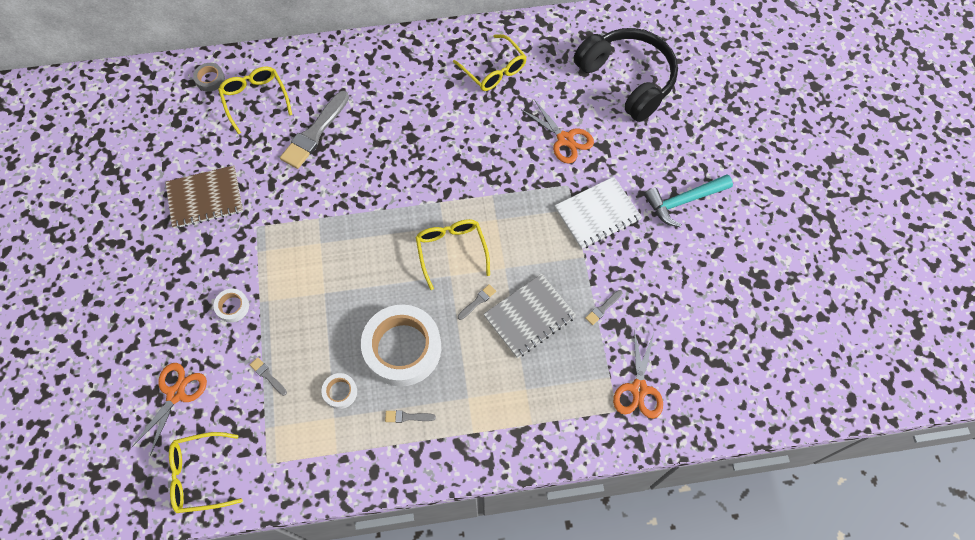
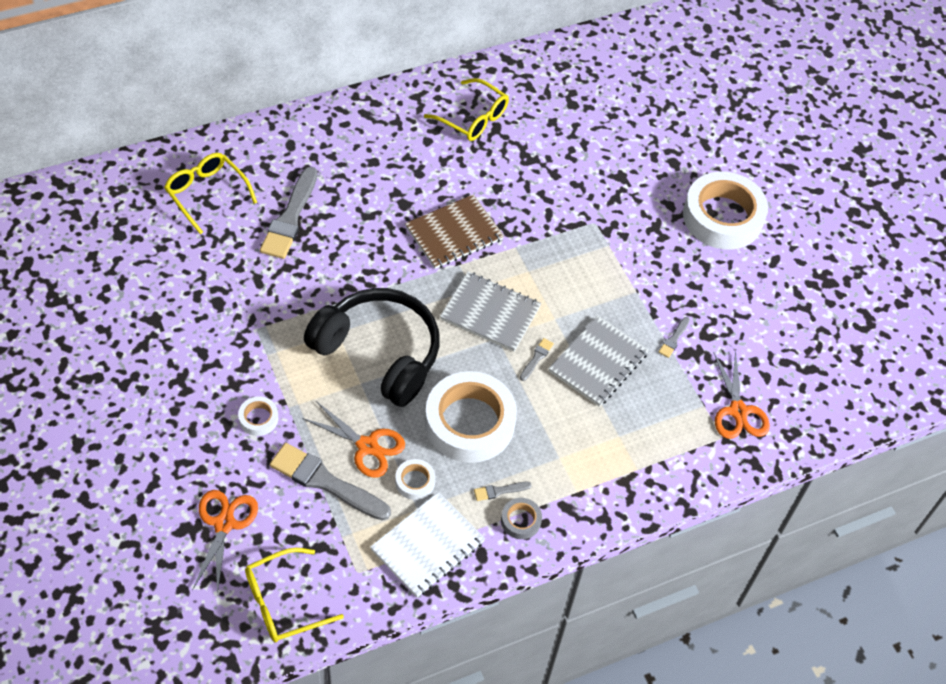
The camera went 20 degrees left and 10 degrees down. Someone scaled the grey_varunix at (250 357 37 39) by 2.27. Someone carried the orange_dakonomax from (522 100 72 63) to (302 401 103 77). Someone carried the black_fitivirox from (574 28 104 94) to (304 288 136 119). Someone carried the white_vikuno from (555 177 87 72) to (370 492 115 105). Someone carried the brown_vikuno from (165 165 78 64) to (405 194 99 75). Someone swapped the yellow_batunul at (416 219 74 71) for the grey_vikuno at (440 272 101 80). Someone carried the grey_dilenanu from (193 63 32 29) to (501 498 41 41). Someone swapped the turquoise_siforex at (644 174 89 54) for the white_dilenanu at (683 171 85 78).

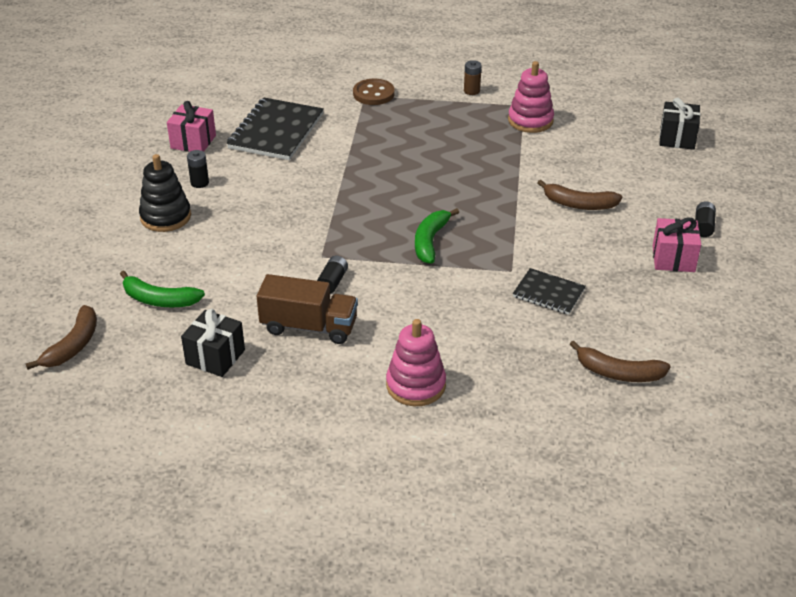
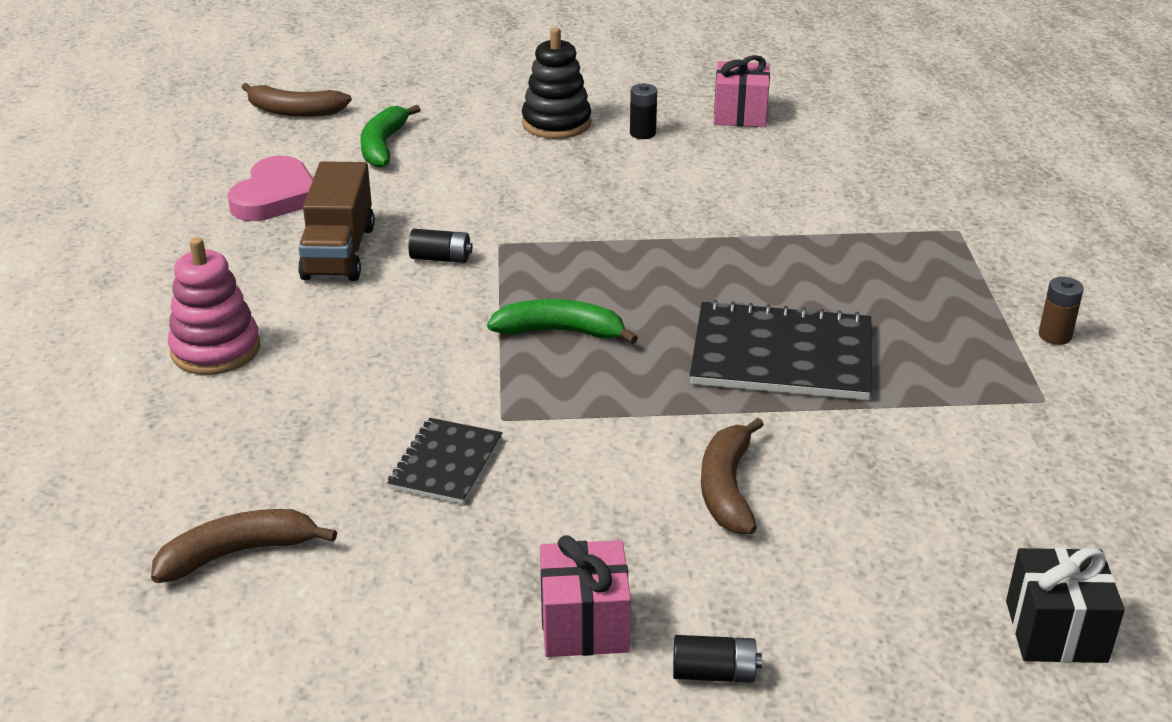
The camera went 80 degrees right and 5 degrees down. Someone rotated the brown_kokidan at (570 341 101 41) by 60 degrees clockwise. Someone swapped the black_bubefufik at (181 309 64 68) for the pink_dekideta at (227 156 86 65). Someone carried the black_vikuno from (226 97 98 63) to (690 300 182 100). Someone took away the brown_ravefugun at (353 79 42 26). Someone took away the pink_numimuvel at (508 61 46 72).

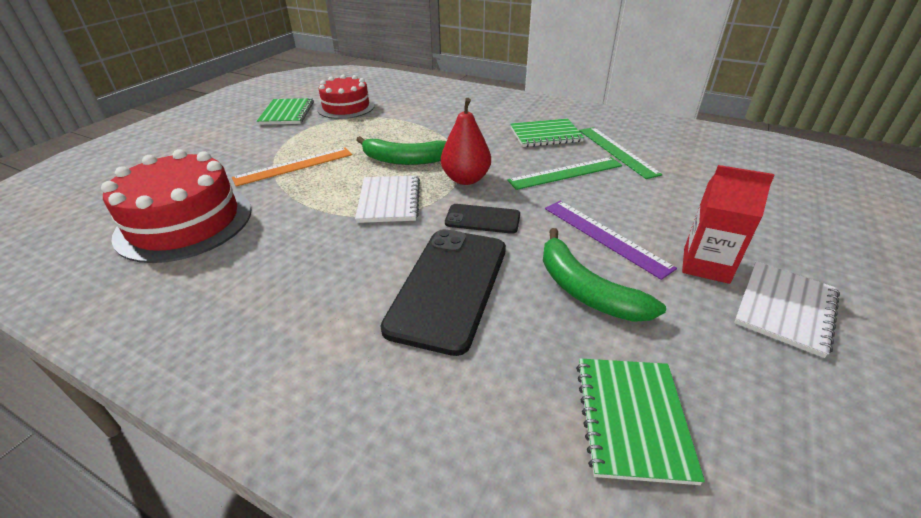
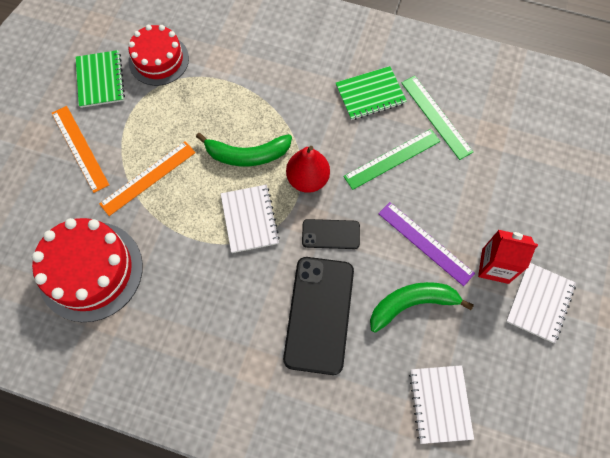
The camera went 10 degrees left and 30 degrees up. Someone put down the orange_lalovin at (52 106 57 87). Someone rotated the green_kokidan at (543 228 123 94) by 120 degrees clockwise. Someone repainted the green_vikuno at (576 359 129 126), which became the white_vikuno at (409 365 65 79).

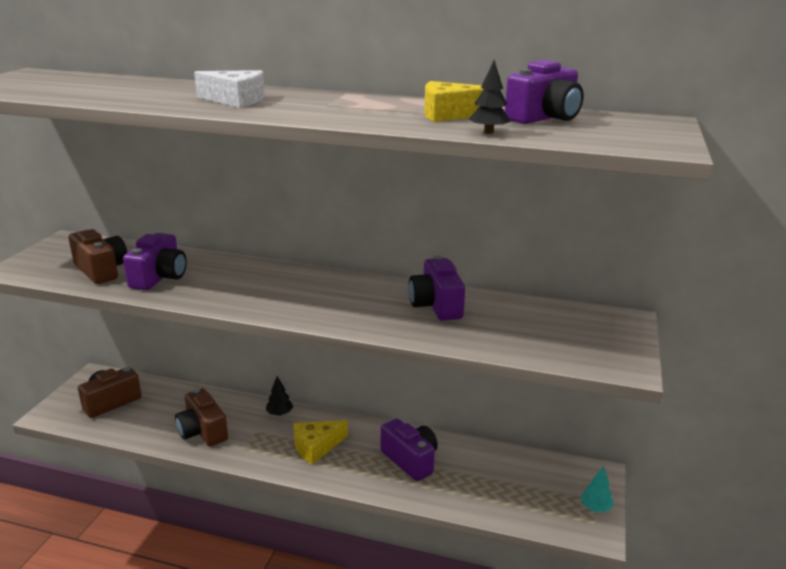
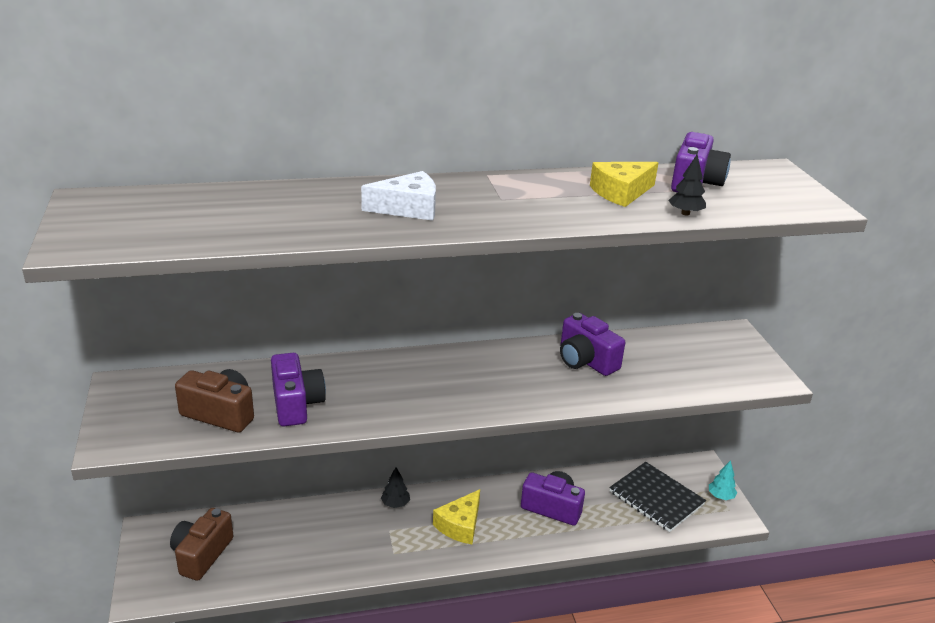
The camera went 30 degrees left and 5 degrees up. Someone put down the black_vikuno at (609 462 97 70). Someone took away the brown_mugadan at (175 388 53 59).

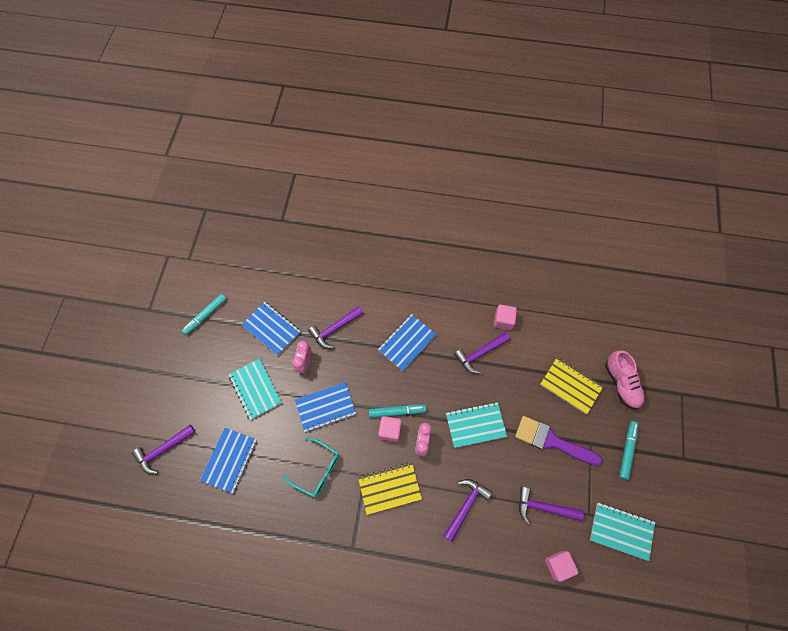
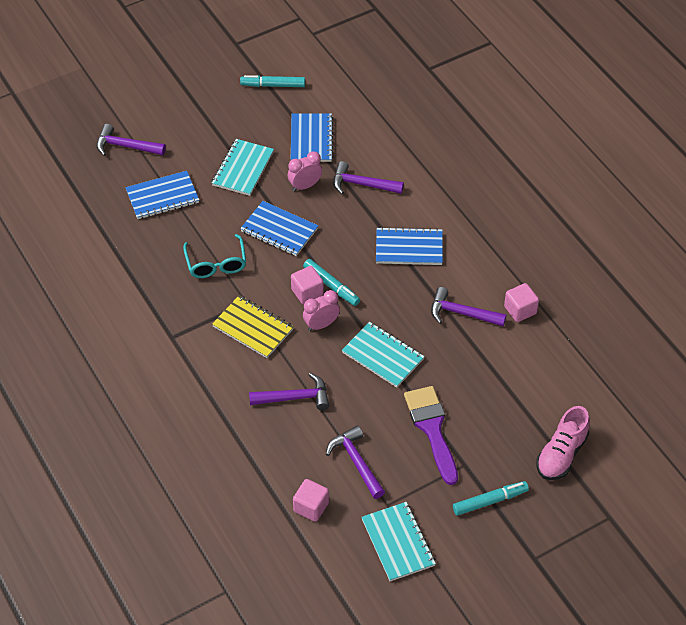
The camera went 50 degrees right and 15 degrees down. Someone took away the yellow_vikuno at (540 357 64 57).

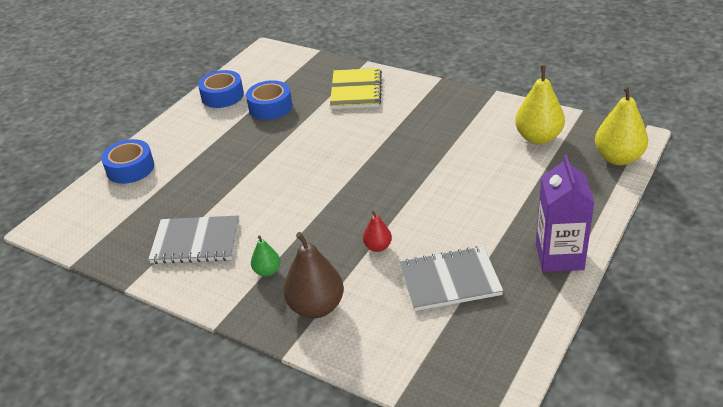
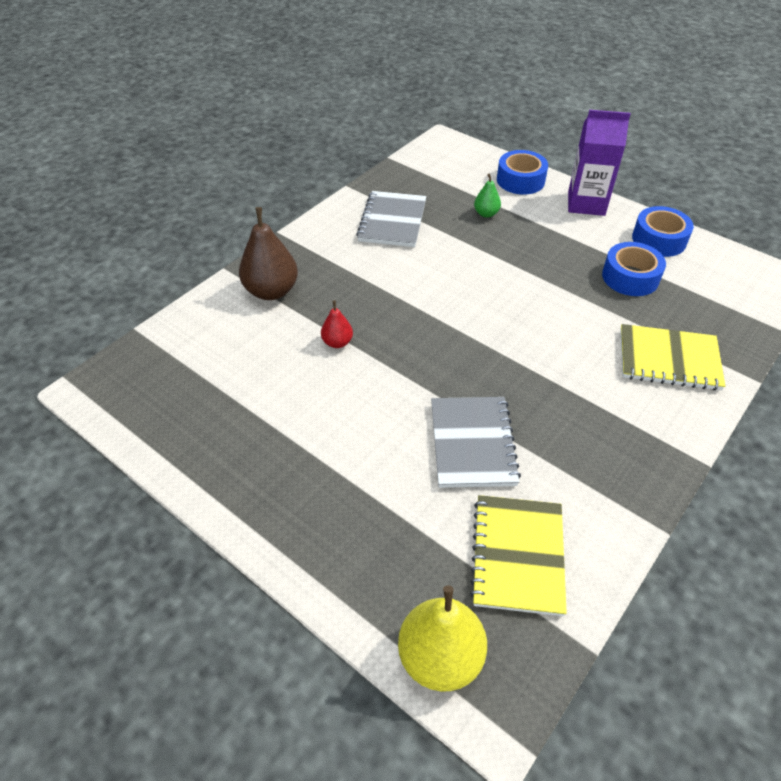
The camera went 95 degrees right and 10 degrees up. Someone carried the grey_vikuno from (400 246 103 65) to (431 397 90 91). Someone swapped the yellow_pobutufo at (515 65 50 79) for the yellow_vikuno at (470 495 97 121). Someone carried the green_pobutufo from (251 235 29 41) to (474 174 27 44). Someone carried the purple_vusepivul from (536 155 59 117) to (568 110 63 106).

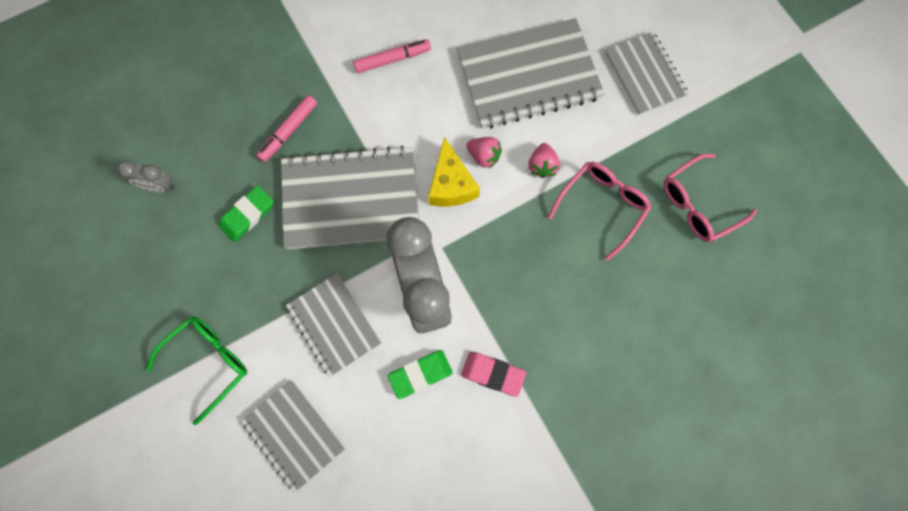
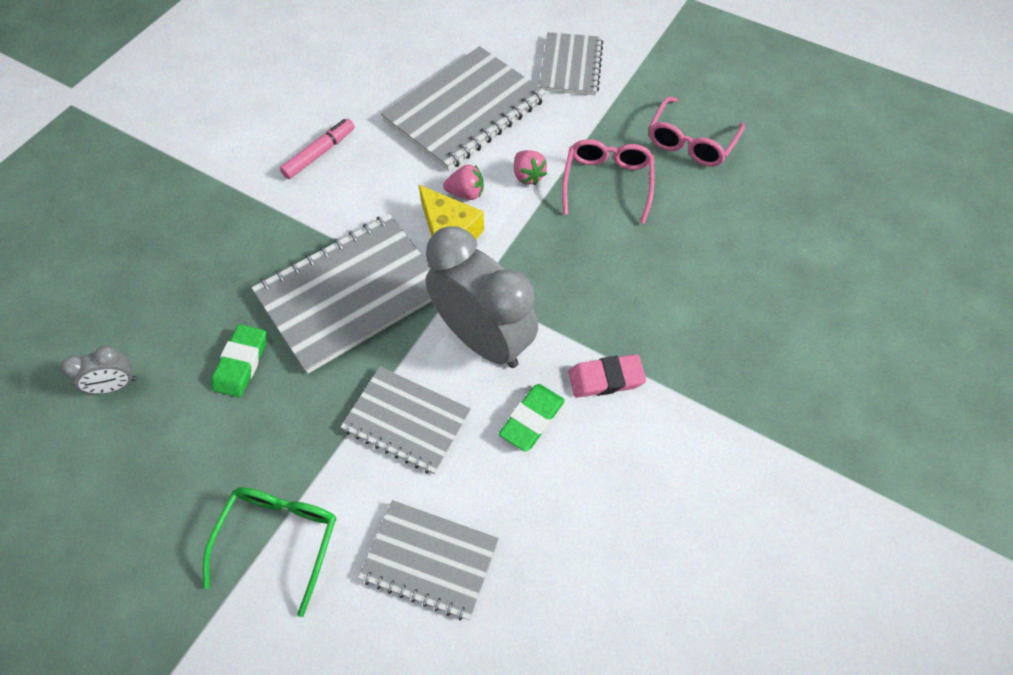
The camera went 30 degrees left and 15 degrees down. Someone rotated the grey_vikuno at (605 31 84 84) by 60 degrees clockwise. Someone took away the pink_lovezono at (256 95 61 67).

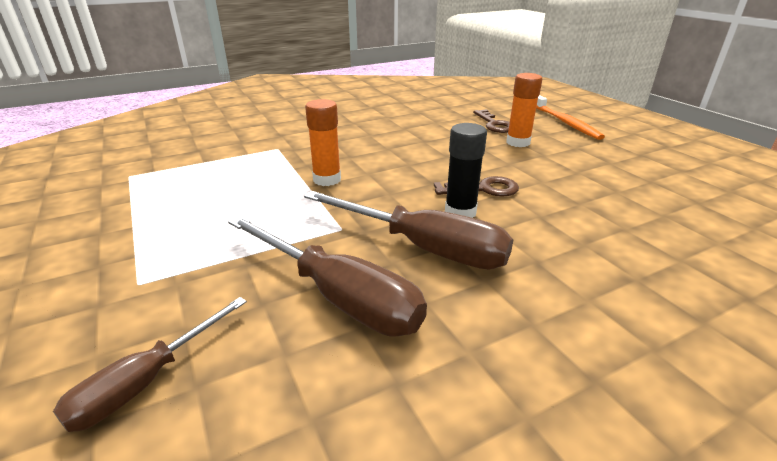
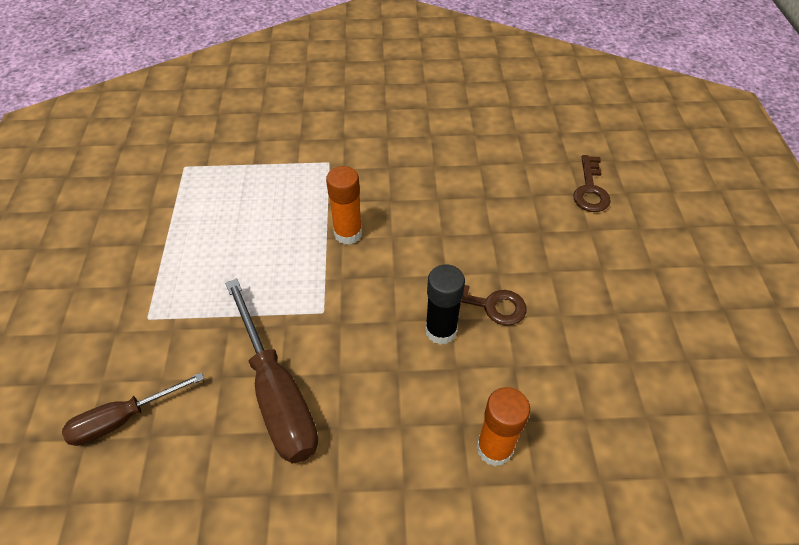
The camera went 25 degrees right and 20 degrees up. Someone carried the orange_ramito from (506 73 36 74) to (477 387 53 79). Someone took away the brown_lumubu at (304 191 209 79). Someone took away the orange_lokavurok at (536 95 69 45).

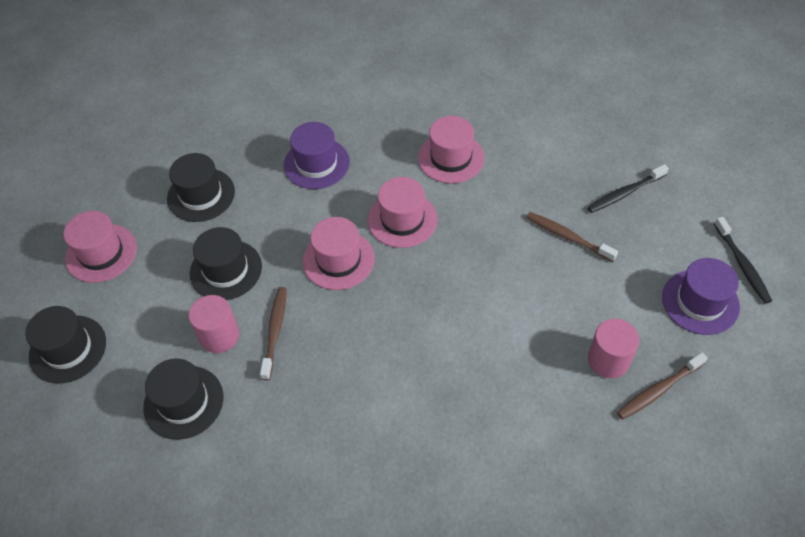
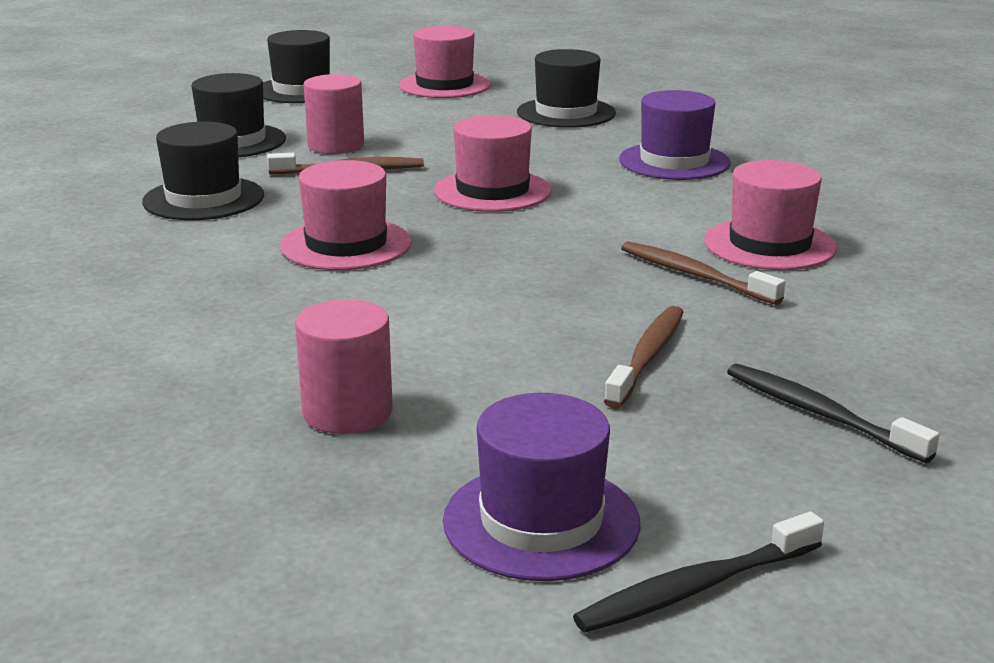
The camera went 75 degrees right and 30 degrees down. Someone carried the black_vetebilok from (190 227 72 73) to (142 122 122 98). Someone carried the pink_vetebilok from (368 177 70 71) to (280 160 132 110). Someone carried the brown_lokavurok from (617 352 91 68) to (621 241 164 64).

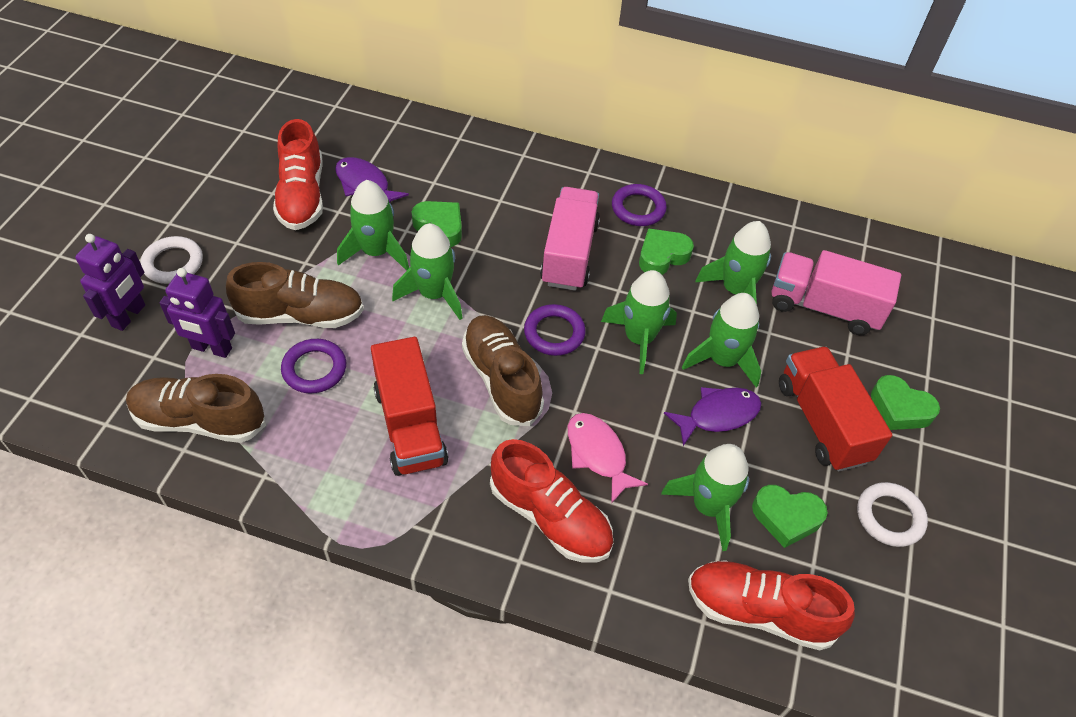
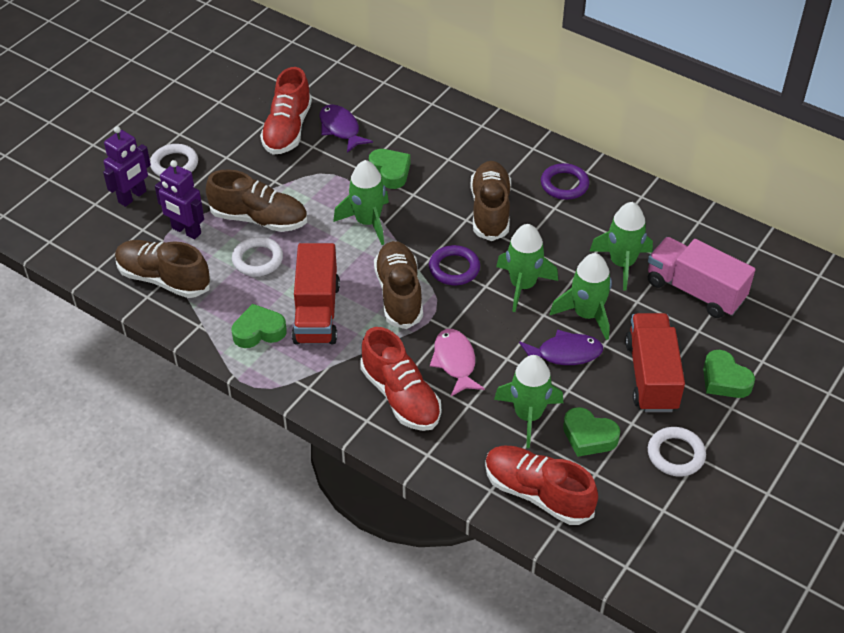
The camera went 20 degrees right and 5 degrees down. Someone repainted the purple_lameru at (281 339 65 55), which became the white_lameru at (232 237 51 39). Someone carried the green_dekideta from (639 228 55 47) to (232 304 55 44). Someone swapped the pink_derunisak at (540 187 60 104) for the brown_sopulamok at (470 161 41 80). Someone took away the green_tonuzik at (337 180 72 91).

